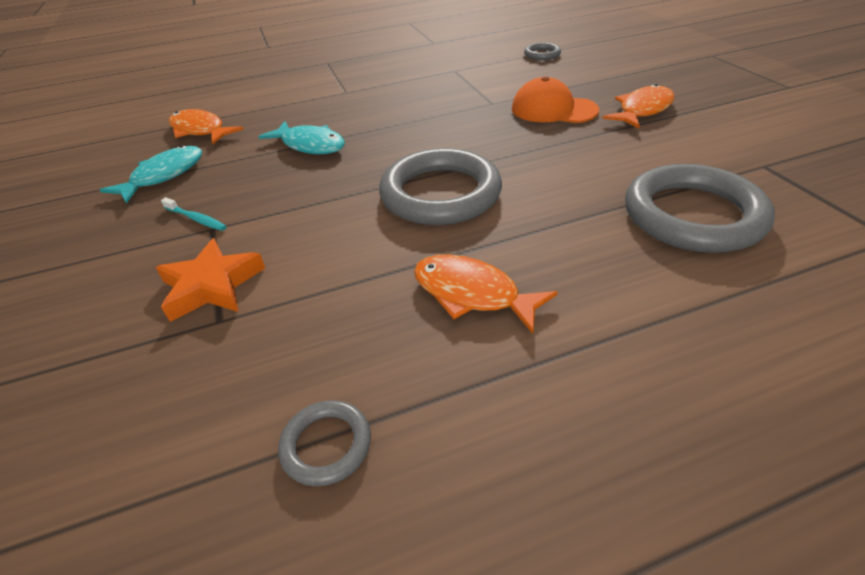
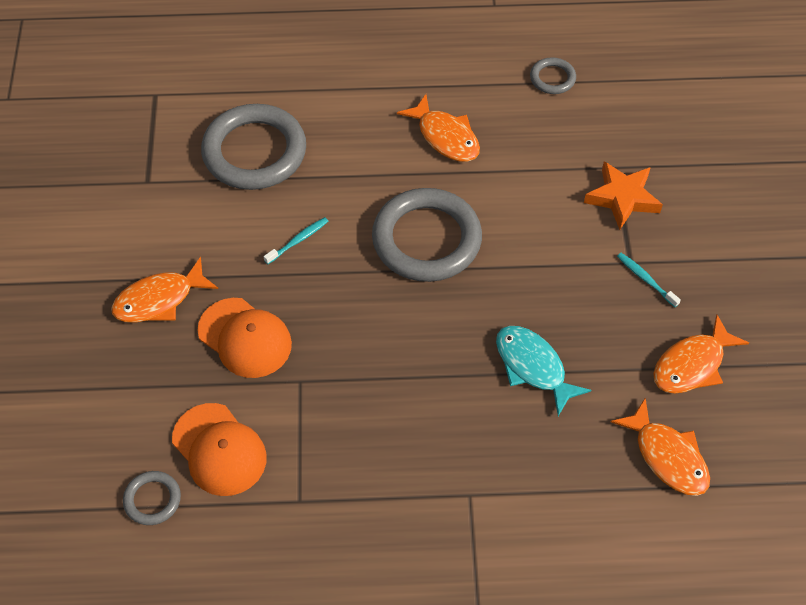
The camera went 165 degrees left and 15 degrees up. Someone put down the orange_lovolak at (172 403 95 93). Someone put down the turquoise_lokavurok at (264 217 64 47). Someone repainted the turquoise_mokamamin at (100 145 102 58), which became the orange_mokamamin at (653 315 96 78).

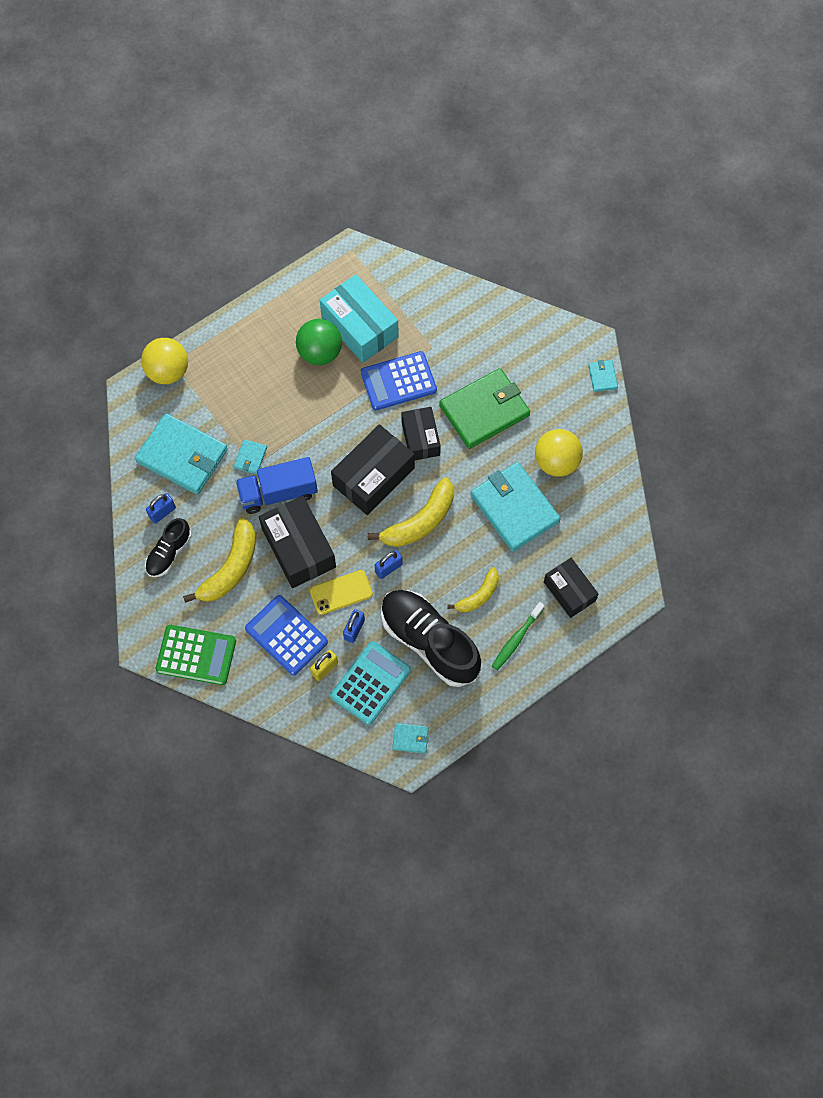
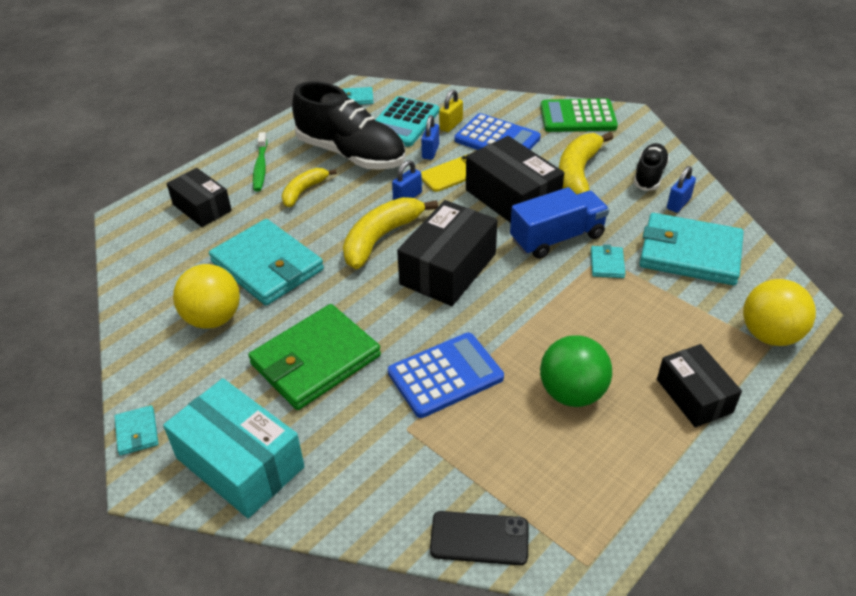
The camera went 170 degrees right and 25 degrees down. Someone carried the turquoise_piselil from (320 274 79 89) to (163 378 142 140). Someone rotated the green_lokavurok at (492 602 53 68) by 150 degrees clockwise. Someone put down the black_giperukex at (430 511 99 54). Someone carried the black_piselil from (401 407 40 53) to (657 344 85 83).

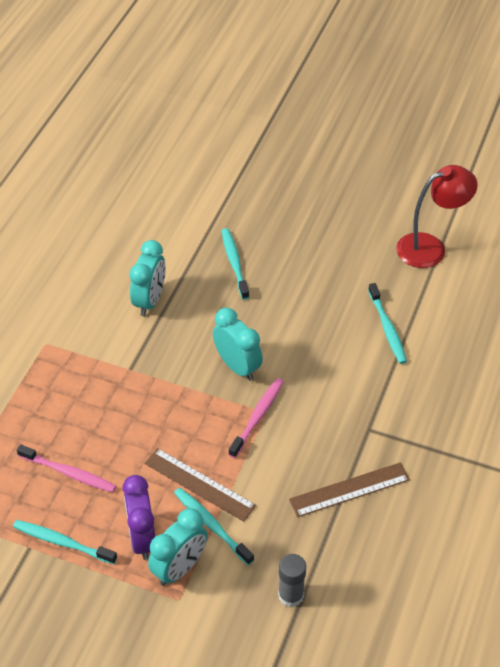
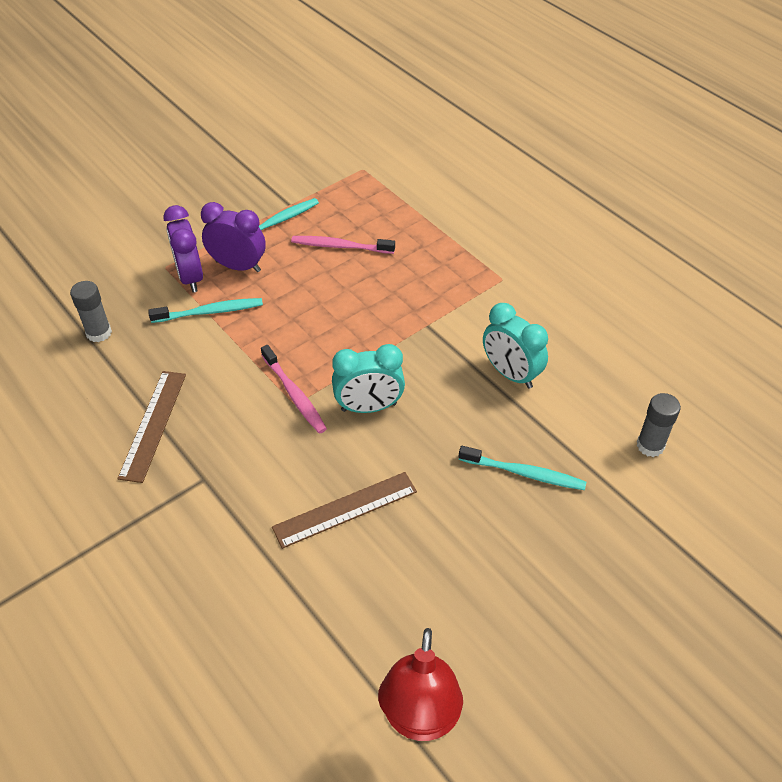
The camera went 120 degrees right and 0 degrees up. Someone repainted the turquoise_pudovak at (148 508 60 78), which became the purple_pudovak at (163 205 40 87). Someone carried the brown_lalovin from (144 448 112 74) to (272 472 145 77). Someone rotated the pink_lokavurok at (17 444 99 49) by 45 degrees clockwise. Someone put down the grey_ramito at (637 393 44 64). Someone took away the turquoise_lokavurok at (368 283 39 81).

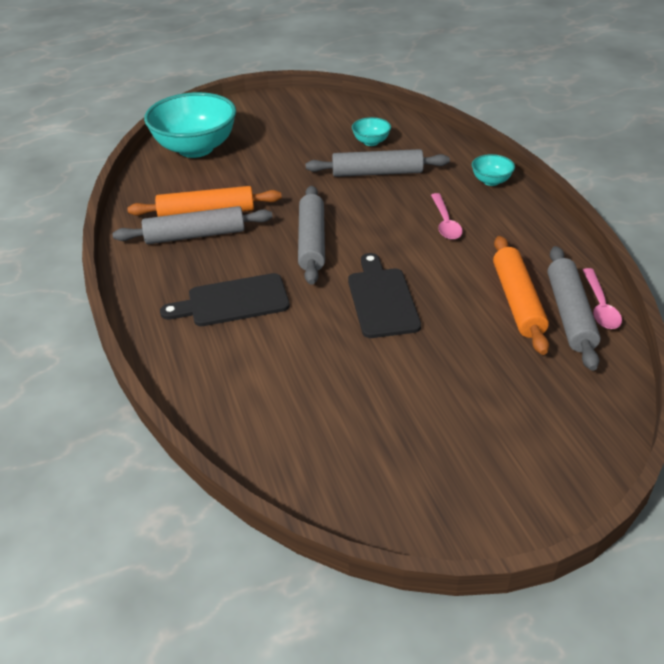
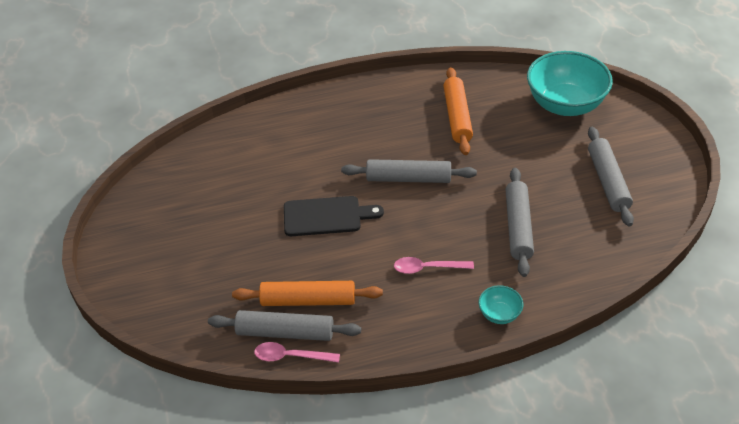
The camera went 95 degrees right and 5 degrees up. Someone carried the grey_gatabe from (112 206 161 38) to (588 127 46 99). Someone took away the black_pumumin at (160 273 130 53). Someone took away the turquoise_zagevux at (352 117 39 29).

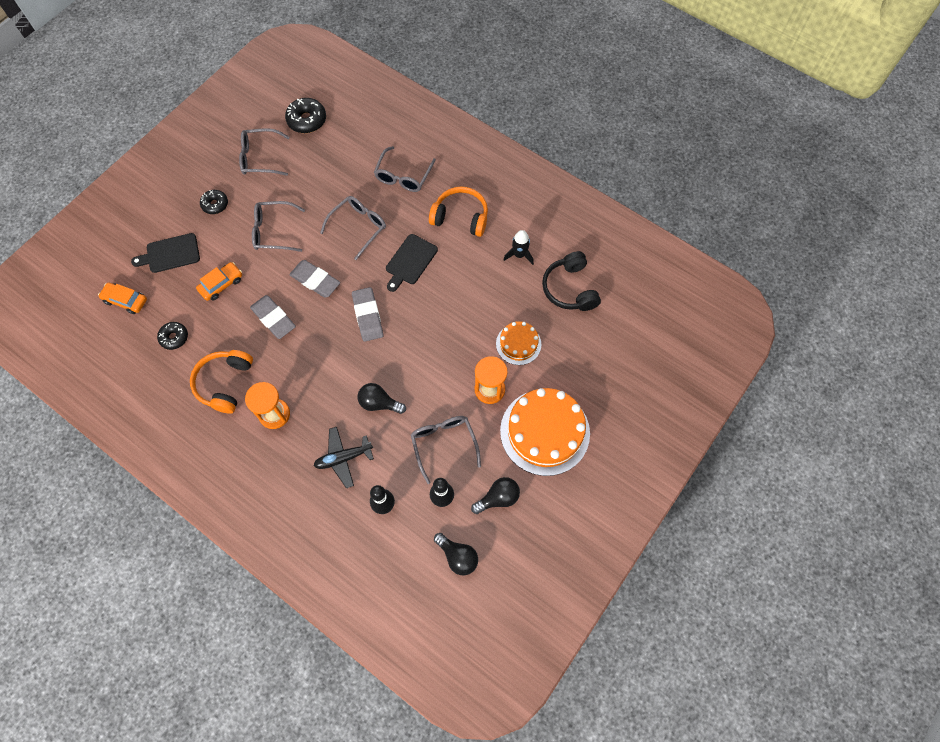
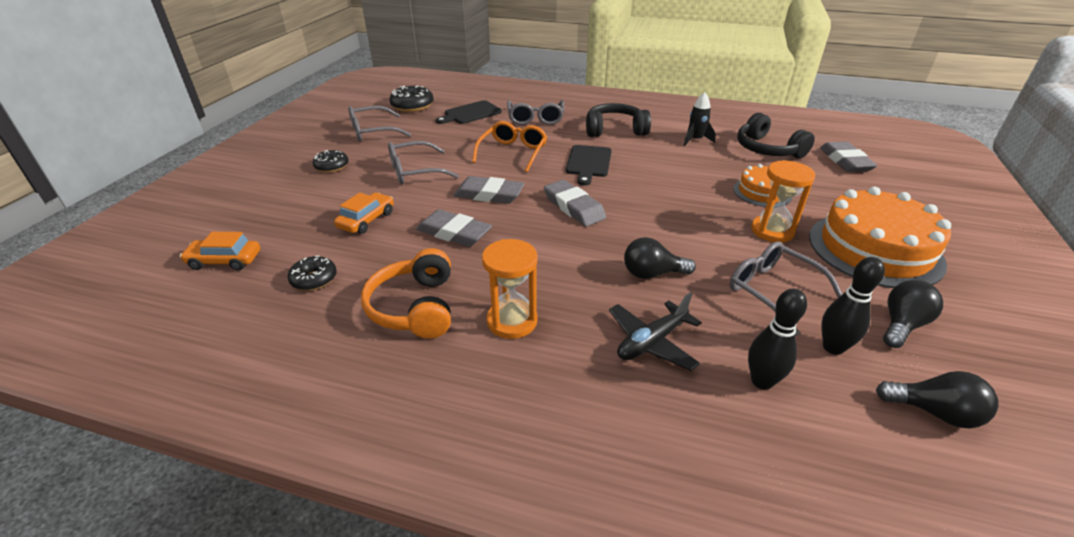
The camera went 20 degrees left and 30 degrees down. Someone carried the black_pumumin from (131 233 69 40) to (436 100 66 24). Someone repainted the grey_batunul at (320 196 66 64), which became the orange_batunul at (472 121 75 51). Someone repainted the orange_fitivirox at (429 186 59 51), which became the black_fitivirox at (586 103 65 34). Someone put down the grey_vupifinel at (820 141 57 31).

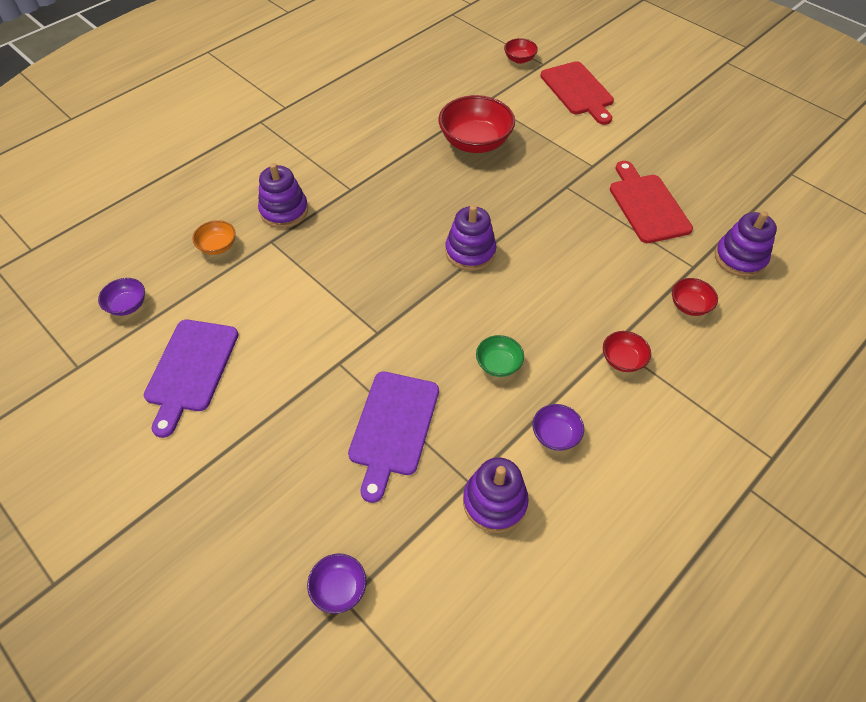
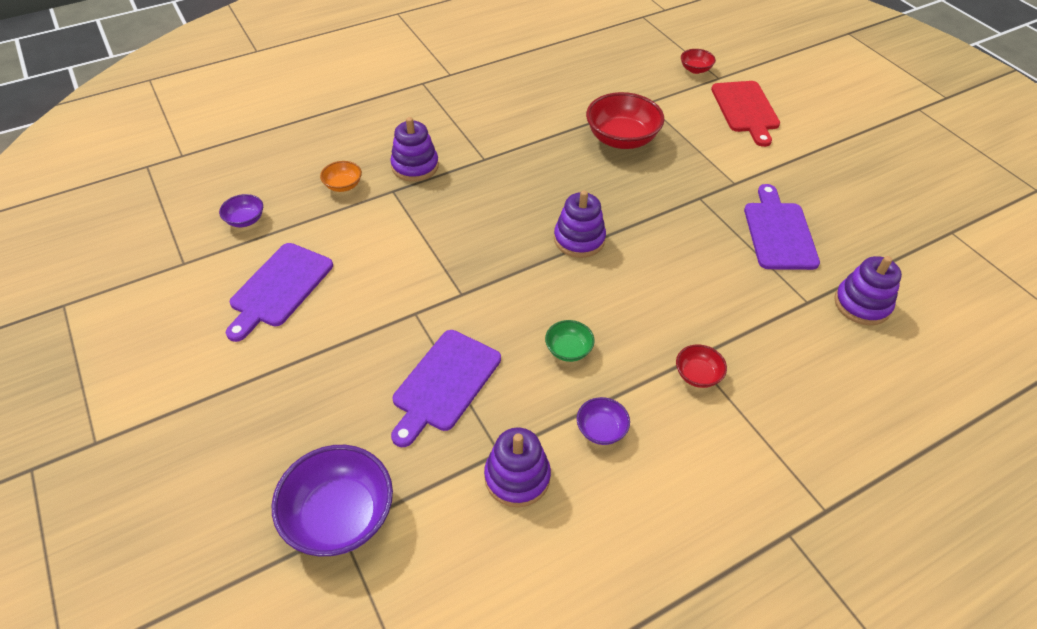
The camera went 15 degrees right and 5 degrees down. Someone scaled the purple_zagevux at (307 553 60 61) by 2.01. Someone repainted the red_pumumin at (610 161 83 82), which became the purple_pumumin at (744 184 76 86). Someone took away the red_zagevux at (672 278 46 38).

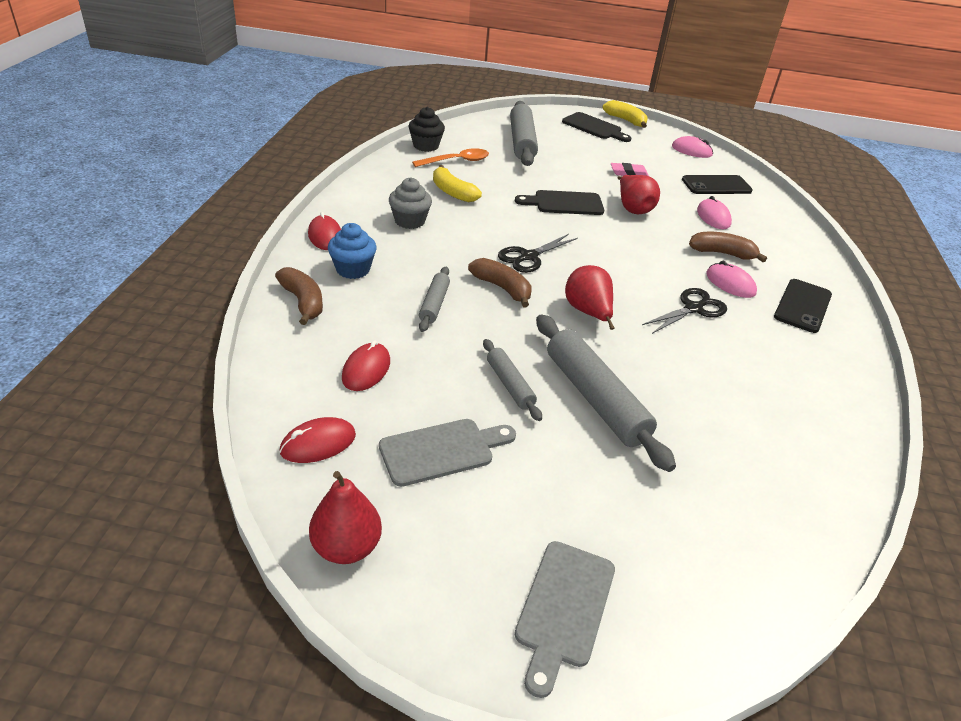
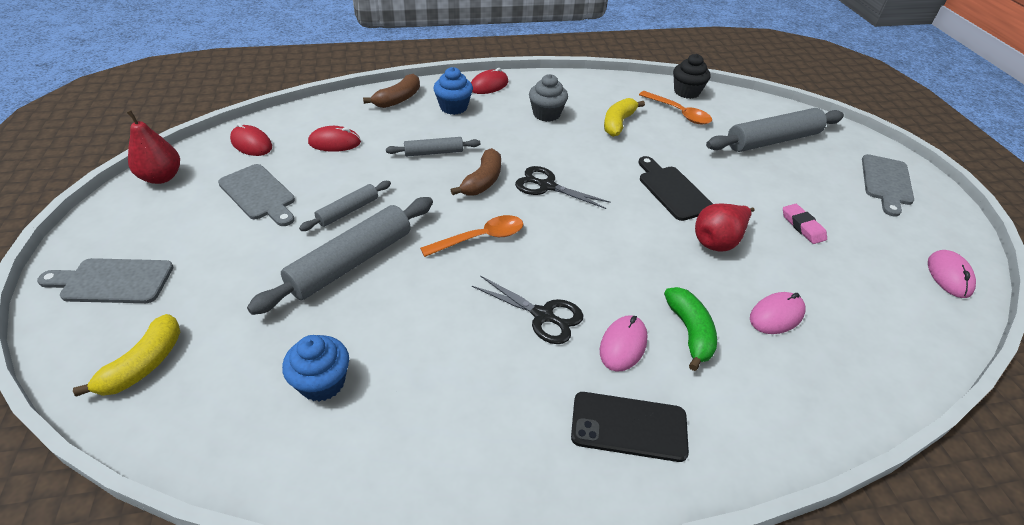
The camera went 70 degrees right and 5 degrees up. Someone carried the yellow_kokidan from (602 100 46 28) to (73 314 107 82). Someone put down the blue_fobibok at (282 335 67 67). Someone swapped the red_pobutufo at (565 265 49 65) for the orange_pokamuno at (420 215 103 42). Someone repainted the brown_kokidan at (689 232 78 30), which became the green_kokidan at (664 287 53 84). Someone repainted the black_pumumin at (562 112 69 30), which became the grey_pumumin at (862 154 52 63). Someone took away the black_giperukex at (682 175 71 19).

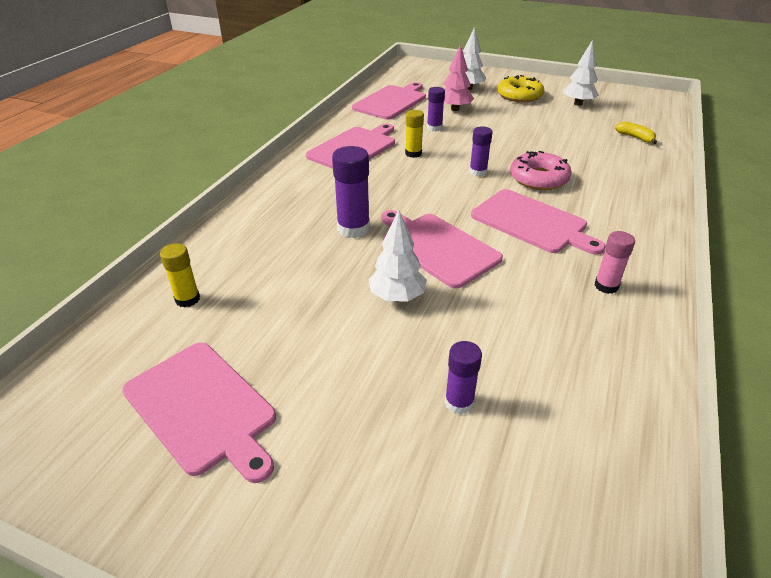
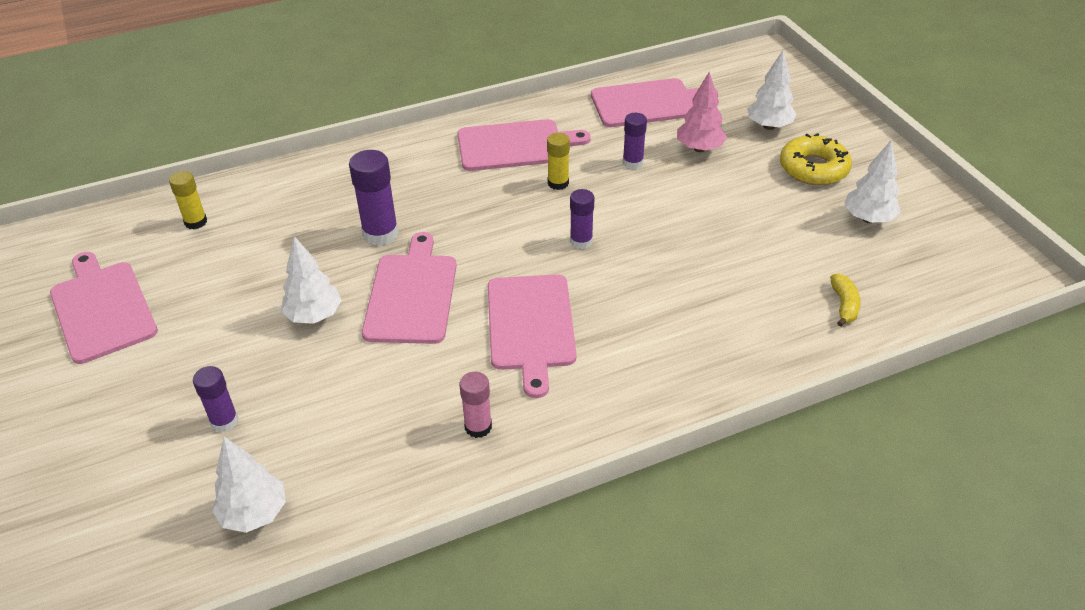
The camera went 45 degrees right and 5 degrees up. Someone rotated the pink_pumumin at (122 342 154 141) by 150 degrees clockwise. Someone put down the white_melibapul at (212 437 74 96). Someone took away the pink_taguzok at (510 151 62 39).

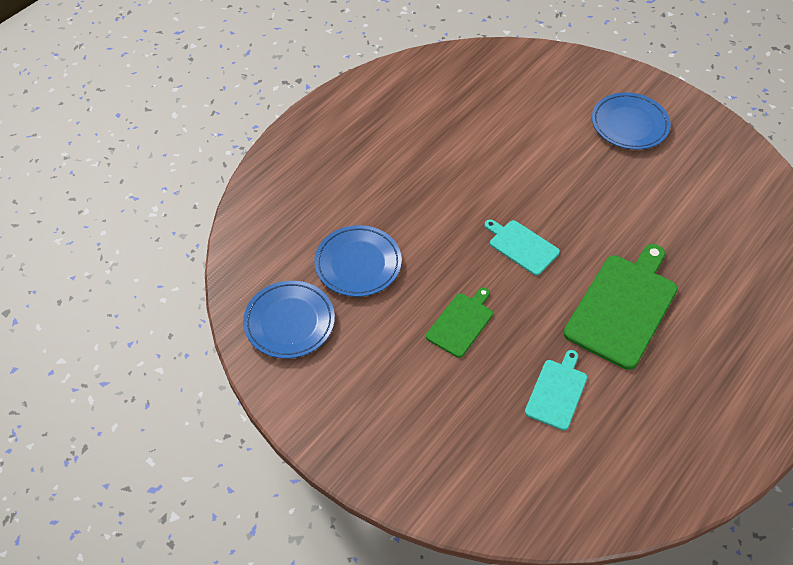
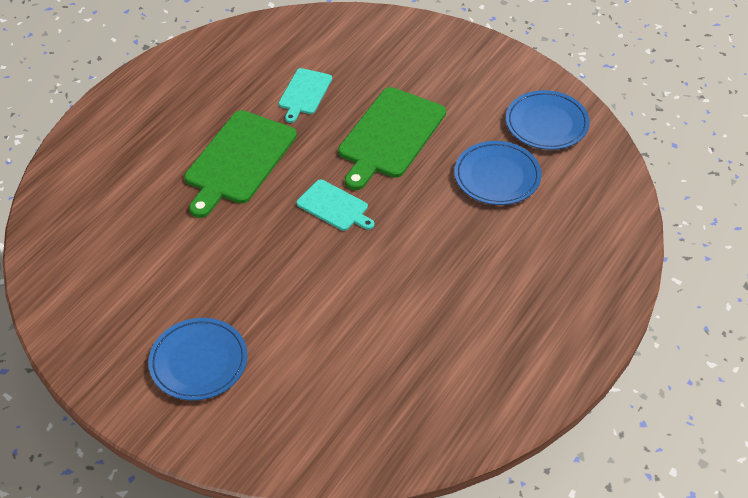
The camera went 175 degrees right and 5 degrees down. Someone scaled the green_pumumin at (426 288 67 70) by 1.81.

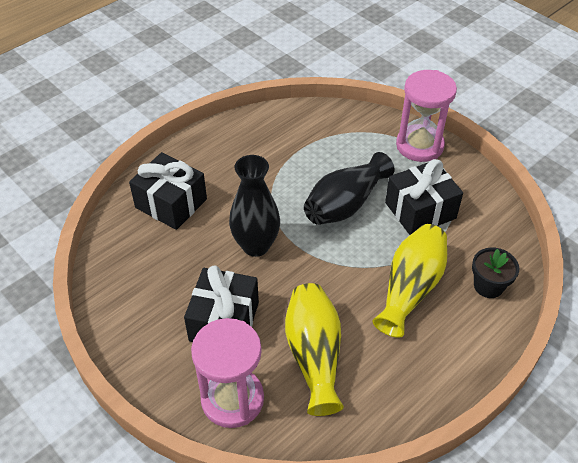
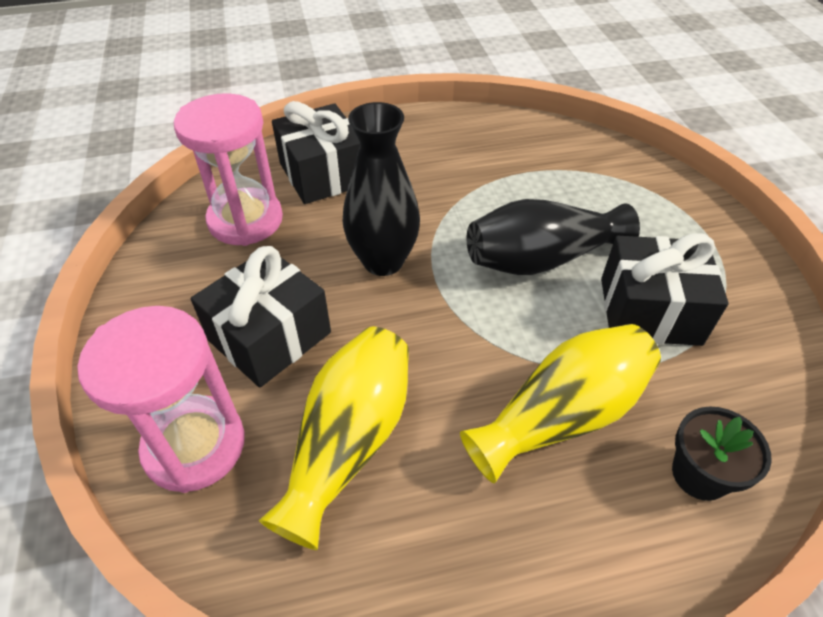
The camera went 30 degrees right and 0 degrees up. Someone carried the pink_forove from (396 70 61 92) to (174 93 109 153).

